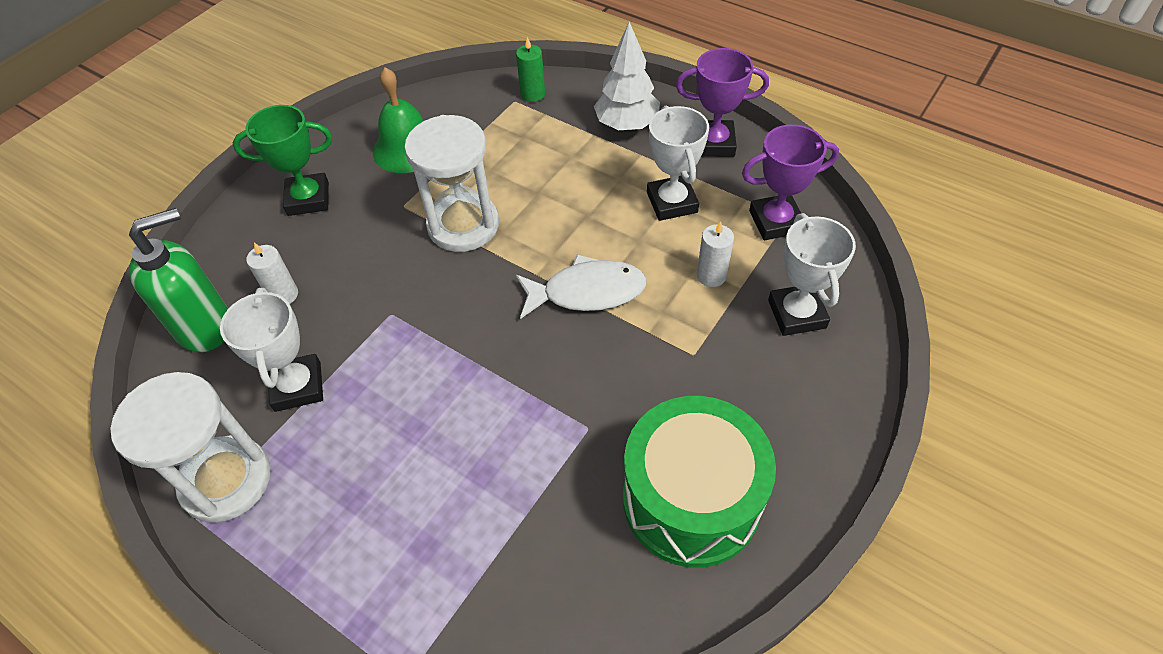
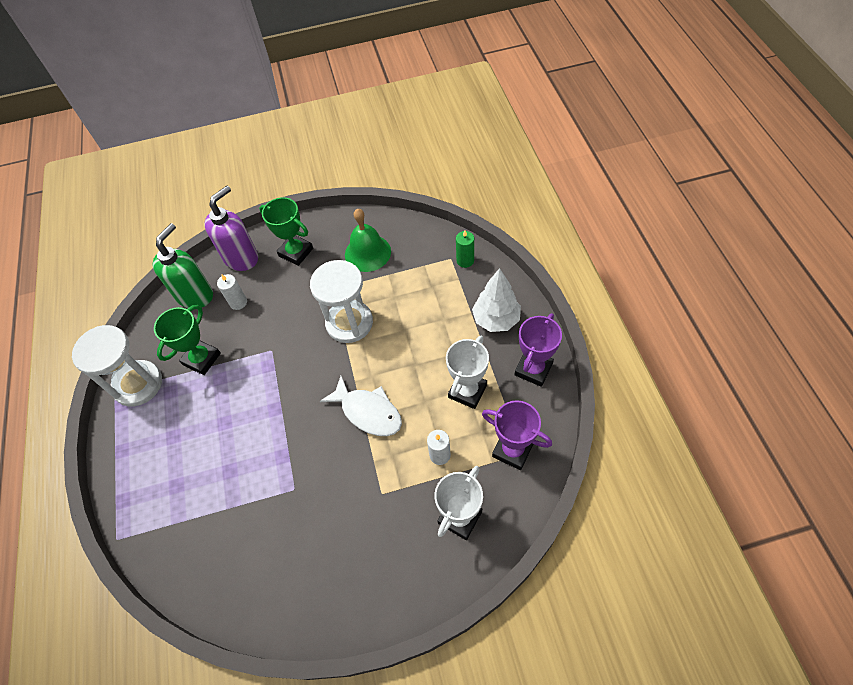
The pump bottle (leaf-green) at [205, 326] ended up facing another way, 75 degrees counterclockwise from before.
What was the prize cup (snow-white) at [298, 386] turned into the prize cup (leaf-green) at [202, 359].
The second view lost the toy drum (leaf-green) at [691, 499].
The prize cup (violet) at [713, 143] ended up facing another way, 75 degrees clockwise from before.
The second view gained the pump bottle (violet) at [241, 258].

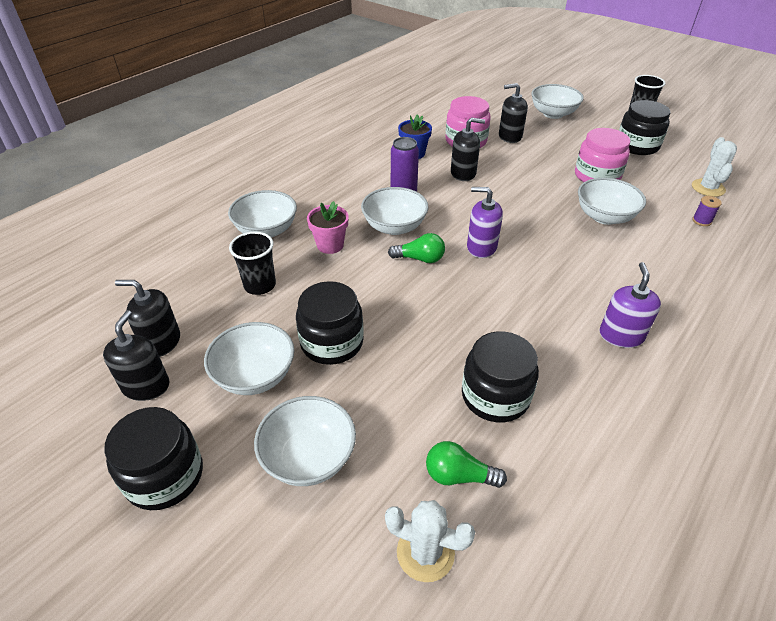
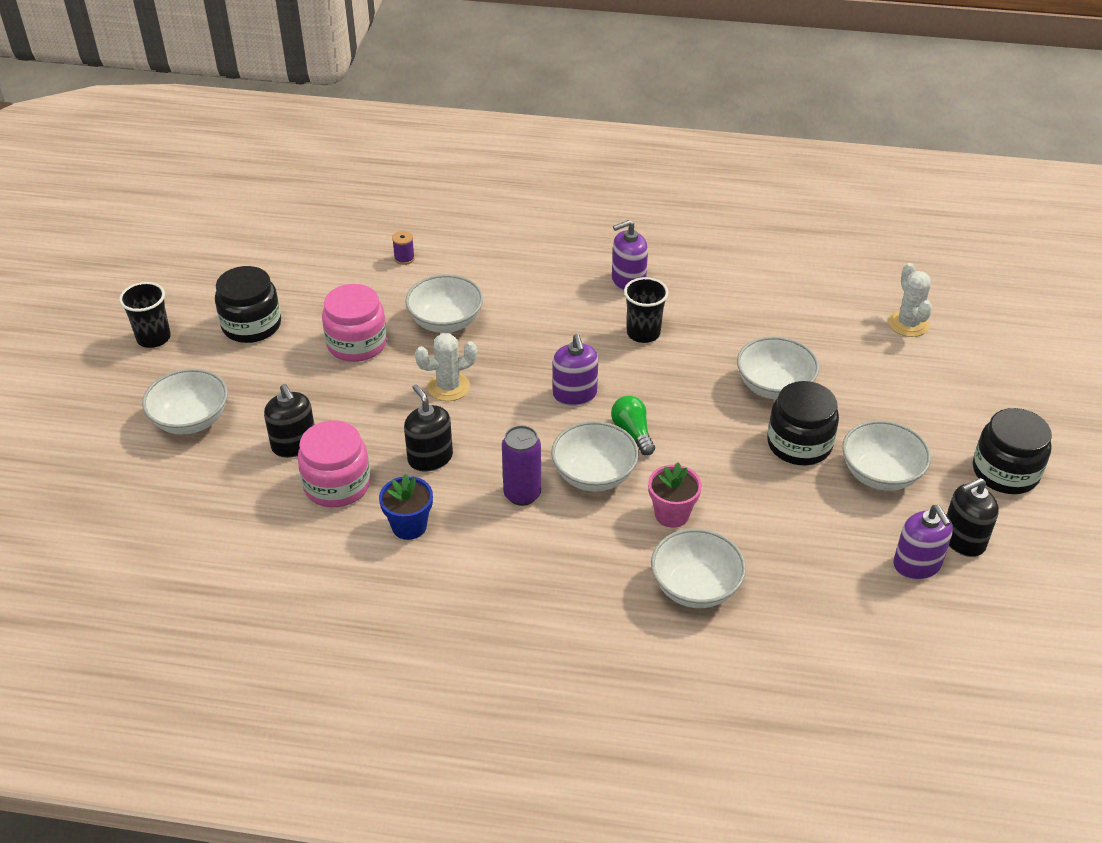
What was the pump bottle (jet-black) at [161, 342] turned into the pump bottle (violet) at [917, 565].
The beaker (jet-black) ended up elsewhere, having gone from [260, 285] to [643, 333].
The deep dish (snow-white) ended up elsewhere, having gone from [309, 457] to [774, 386].
The second view lost the lightbulb (leaf-green) at [459, 476].
The second view lost the jam jar (jet-black) at [495, 396].
The saguaro cactus (snow-white) ended up elsewhere, having gone from [708, 188] to [448, 387].

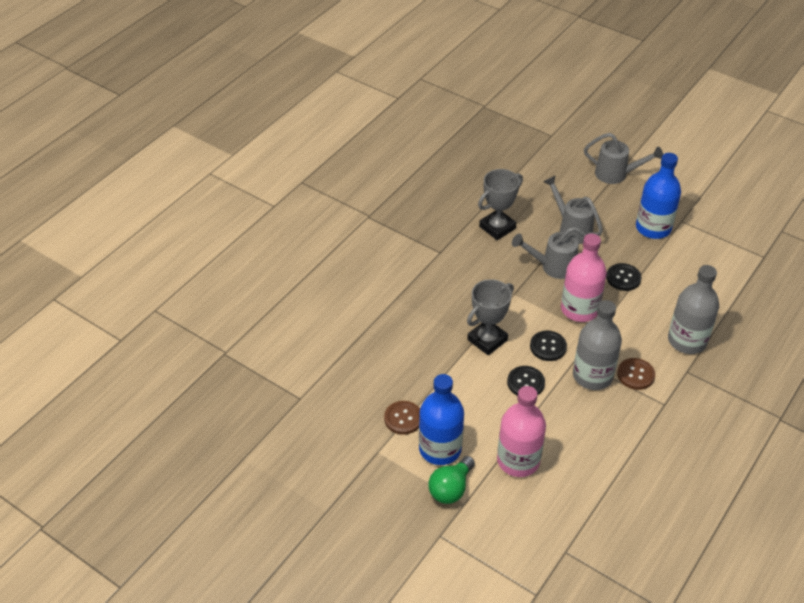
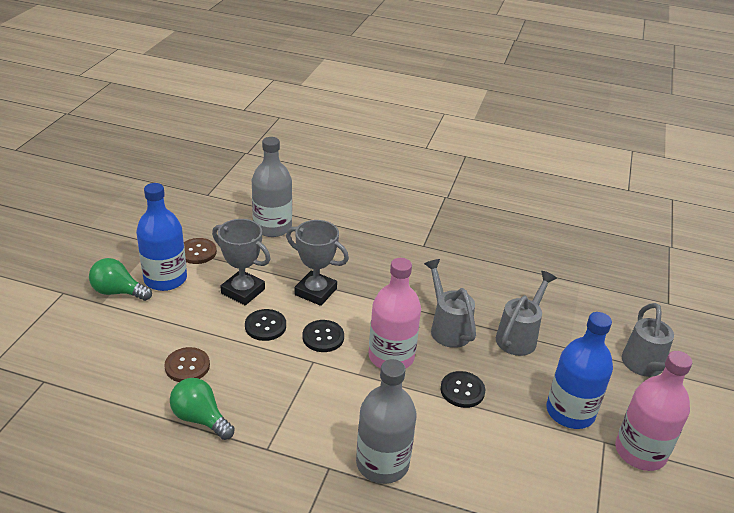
The prize cup (ash-grey) ended up elsewhere, having gone from [497, 227] to [243, 291].
The bottle (pink) ended up elsewhere, having gone from [518, 460] to [640, 452].
The bottle (ash-grey) ended up elsewhere, having gone from [592, 376] to [272, 227].
The sewing button (russet) ended up elsewhere, having gone from [635, 375] to [187, 366].
The second view gained the lightbulb (leaf-green) at [200, 418].

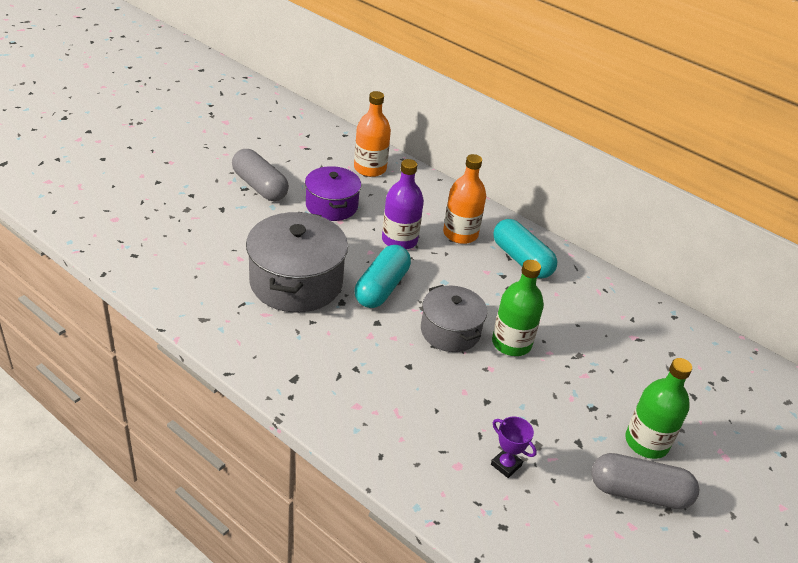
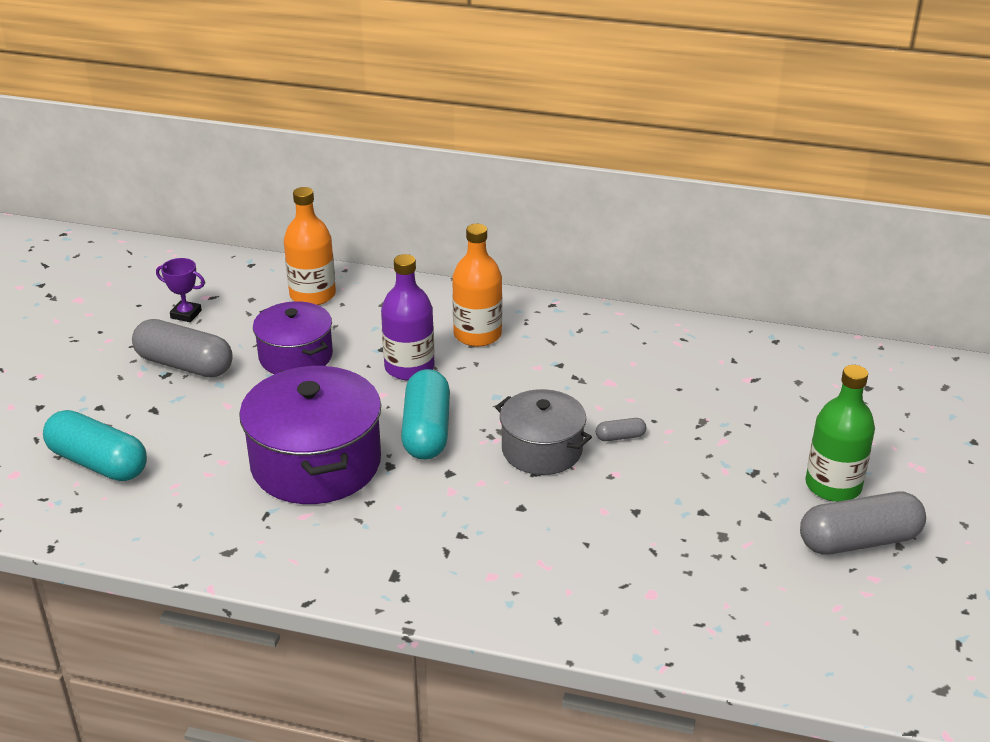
What was the stockpot (ash-grey) at [296, 282] turned into the stockpot (violet) at [316, 463].
The prize cup (violet) ended up elsewhere, having gone from [506, 465] to [186, 314].
Where the bottle (leaf-green) stood at [511, 343], the pill shape (ash-grey) came to stand at [620, 437].
The pill shape (aqua) ended up elsewhere, having gone from [521, 260] to [98, 463].

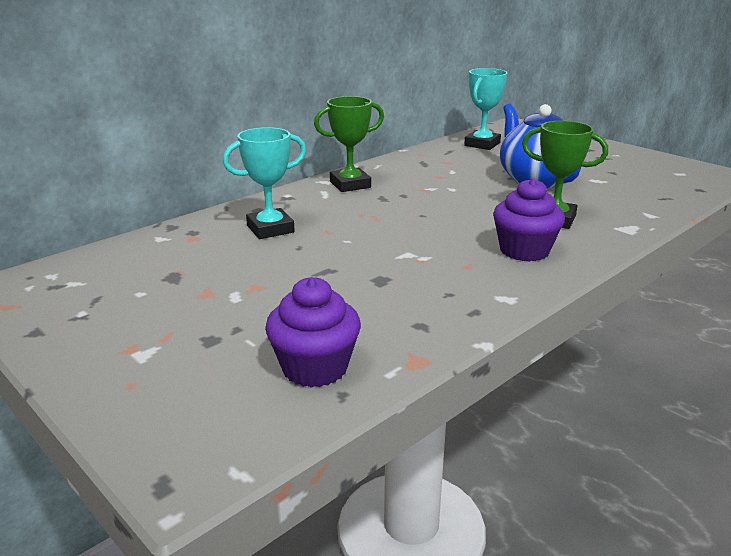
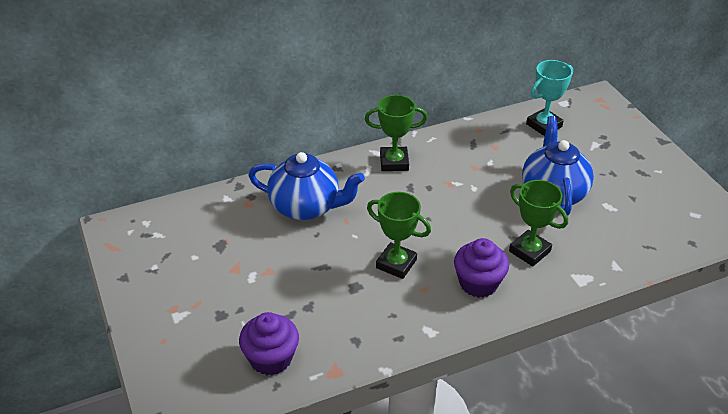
Where the prize cup (aqua) stood at [270, 229], the china teapot (royal blue) came to stand at [306, 207].
The second view gained the prize cup (leaf-green) at [396, 264].

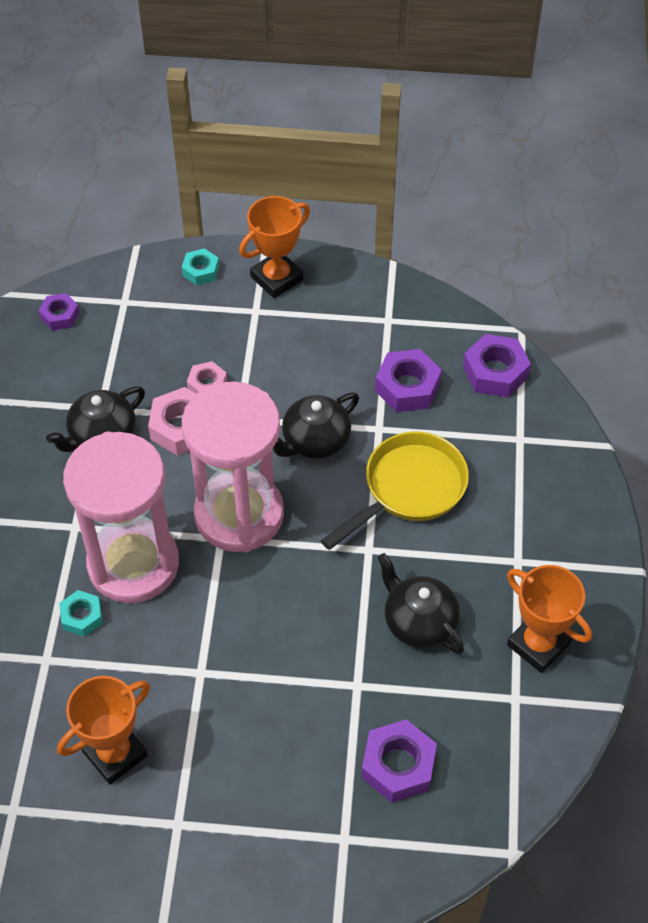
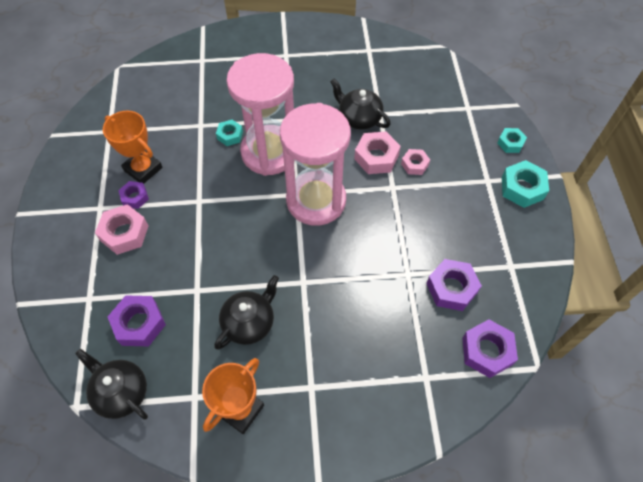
The hex nut (violet) ended up elsewhere, having gone from [60, 316] to [135, 197].
Where the prize cup (orange-coloured) stood at [277, 278], the hex nut (aqua) came to stand at [522, 188].
The china teapot (jet-black) ended up elsewhere, having gone from [315, 441] to [121, 392].
The second view lost the skillet (bright yellow) at [409, 489].
The second view gained the hex nut (pink) at [124, 233].

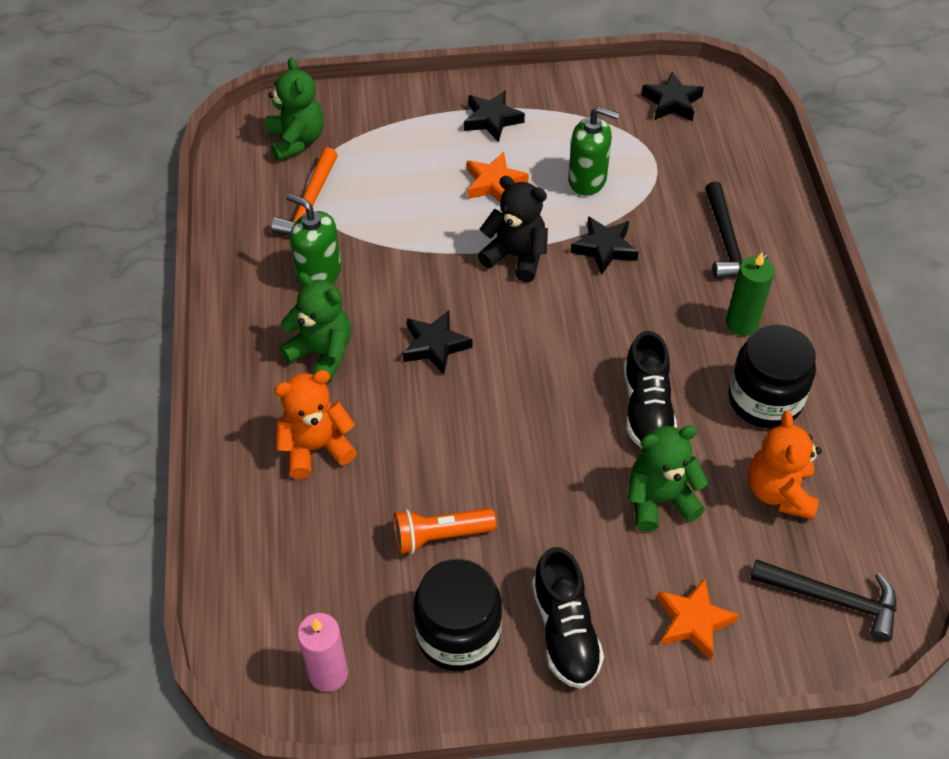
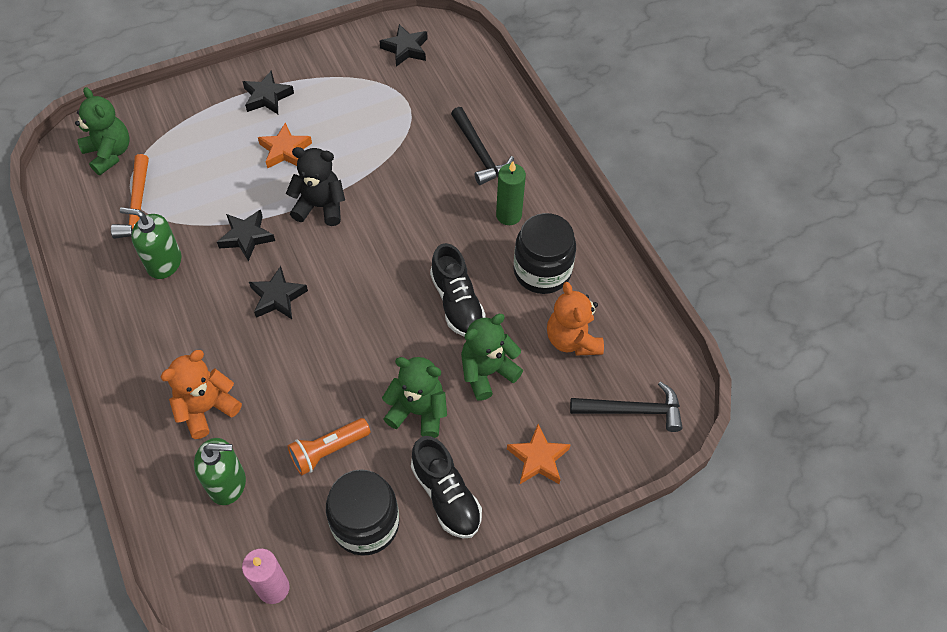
The teddy bear (leaf-green) ended up elsewhere, having gone from [322, 353] to [418, 411].
The pump bottle (leaf-green) ended up elsewhere, having gone from [587, 180] to [227, 483].
The star shape (jet-black) ended up elsewhere, having gone from [604, 248] to [246, 237].

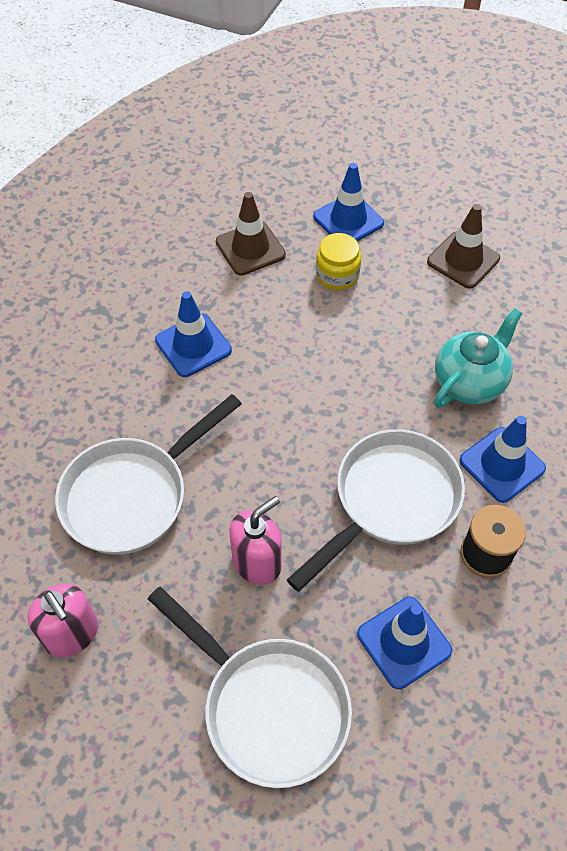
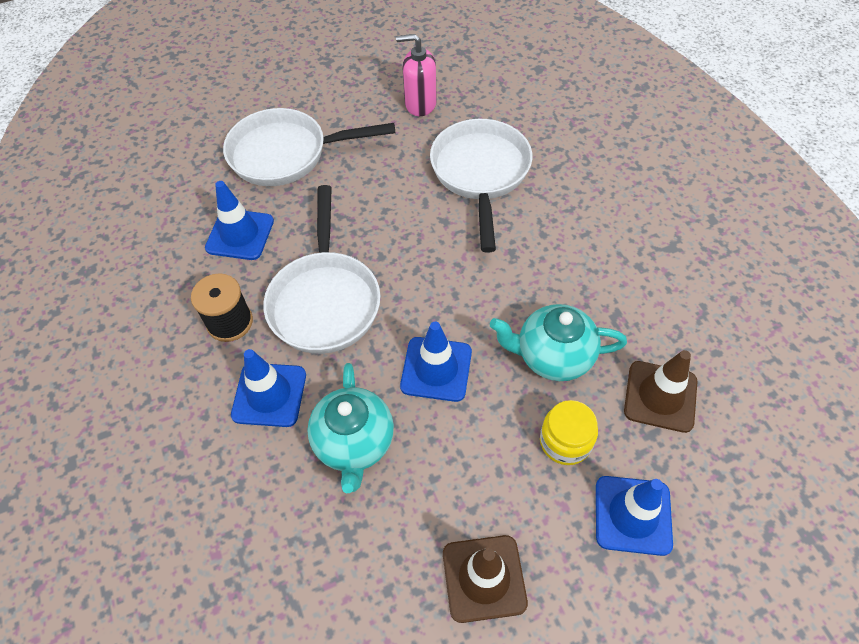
The traffic cone (royal blue) ended up elsewhere, having gone from [193, 345] to [436, 369].
The second view lost the pump bottle (pink) at [257, 562].
The second view gained the china teapot (aqua) at [553, 356].

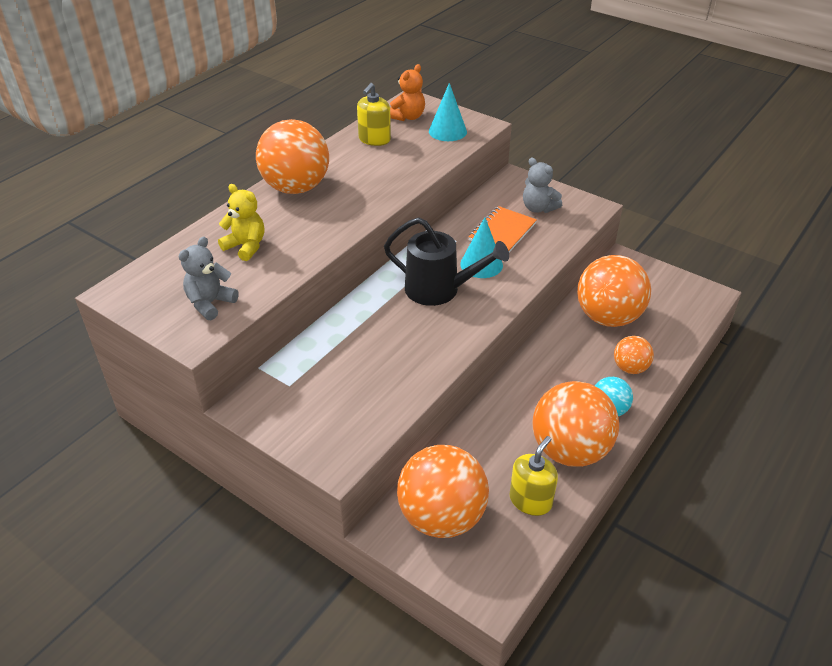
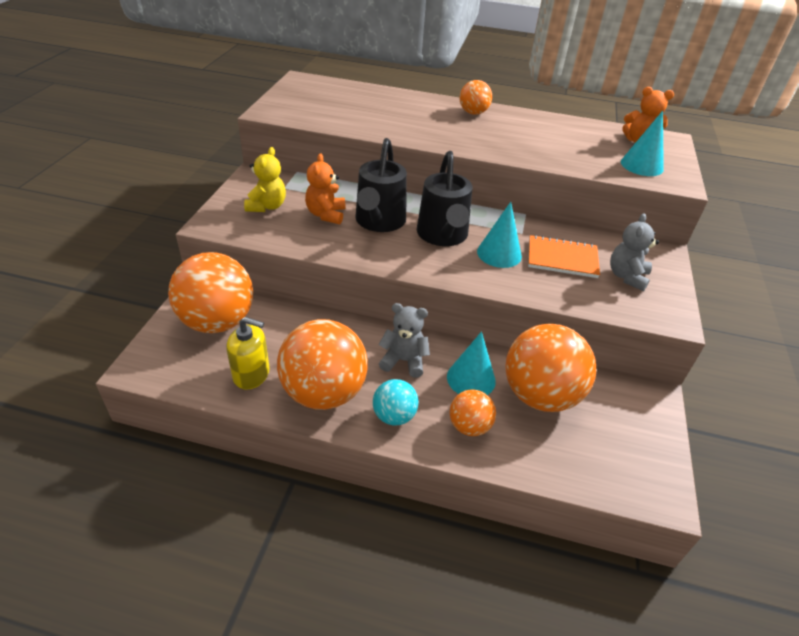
The teddy bear (ash-grey) ended up elsewhere, having gone from [210, 303] to [404, 361].
The teddy bear (bright yellow) ended up elsewhere, having gone from [246, 246] to [267, 206].
The size of the ball (orange-coloured) at [296, 188] changed by a factor of 0.51.
The second view lost the pump bottle (bright yellow) at [374, 139].
The second view gained the teddy bear (orange-coloured) at [326, 214].
The second view gained the watering pot (jet-black) at [379, 222].
The second view gained the solid cone (aqua) at [471, 378].

